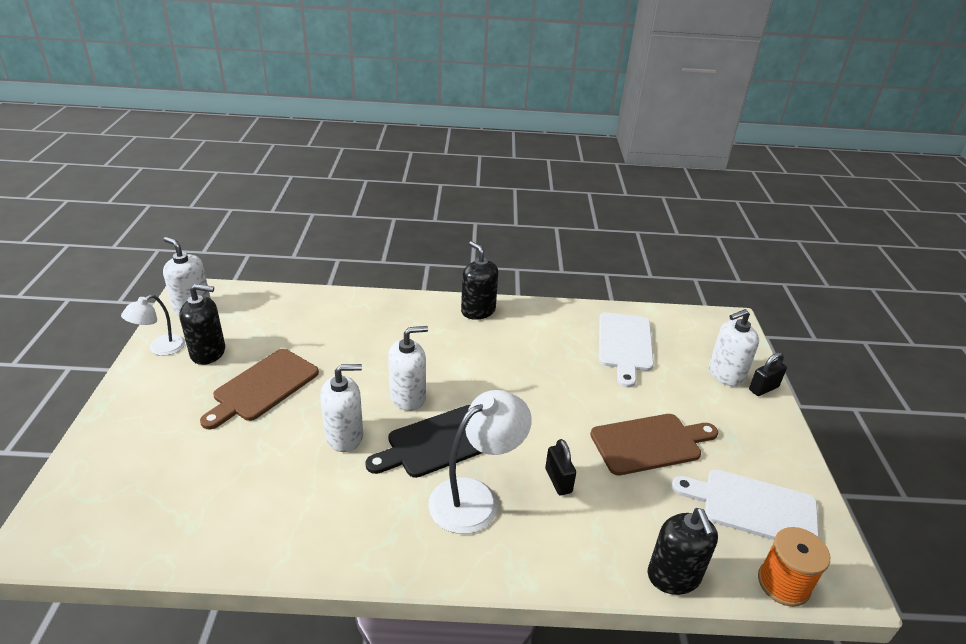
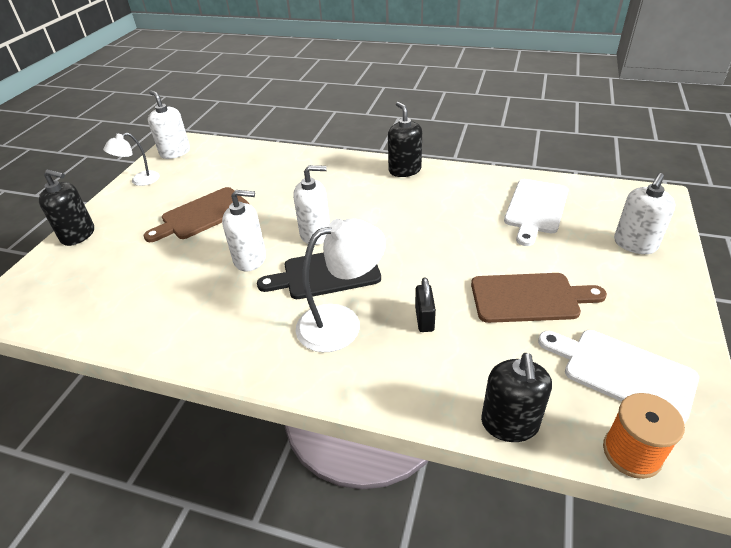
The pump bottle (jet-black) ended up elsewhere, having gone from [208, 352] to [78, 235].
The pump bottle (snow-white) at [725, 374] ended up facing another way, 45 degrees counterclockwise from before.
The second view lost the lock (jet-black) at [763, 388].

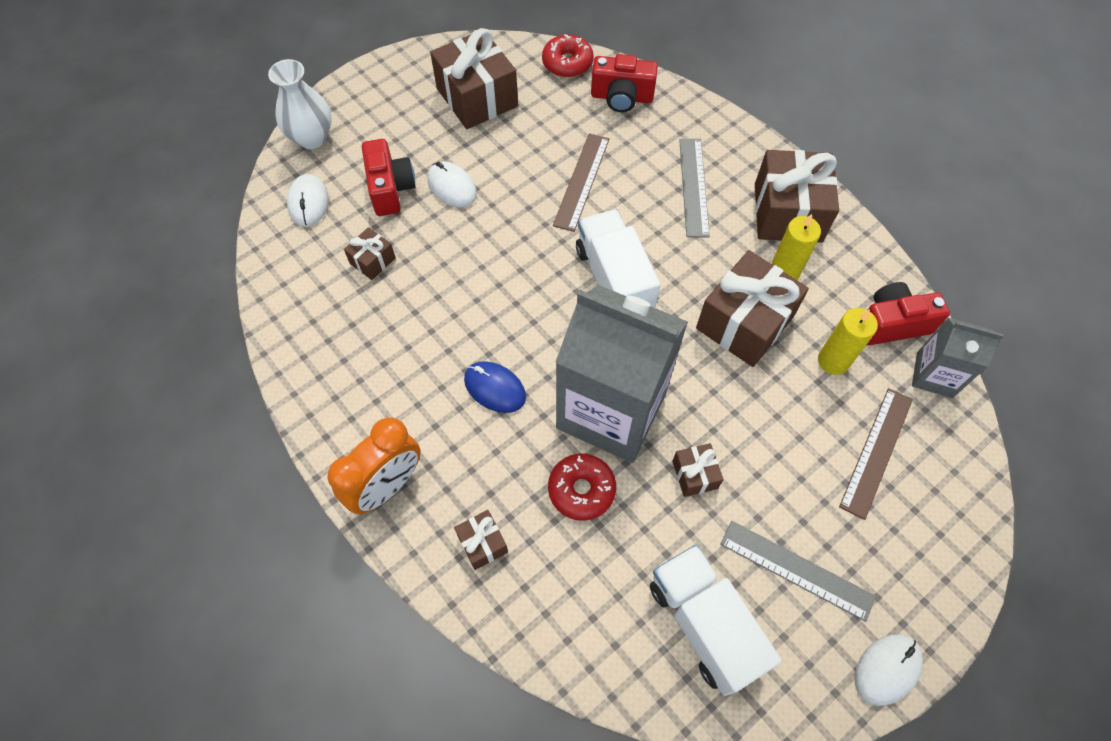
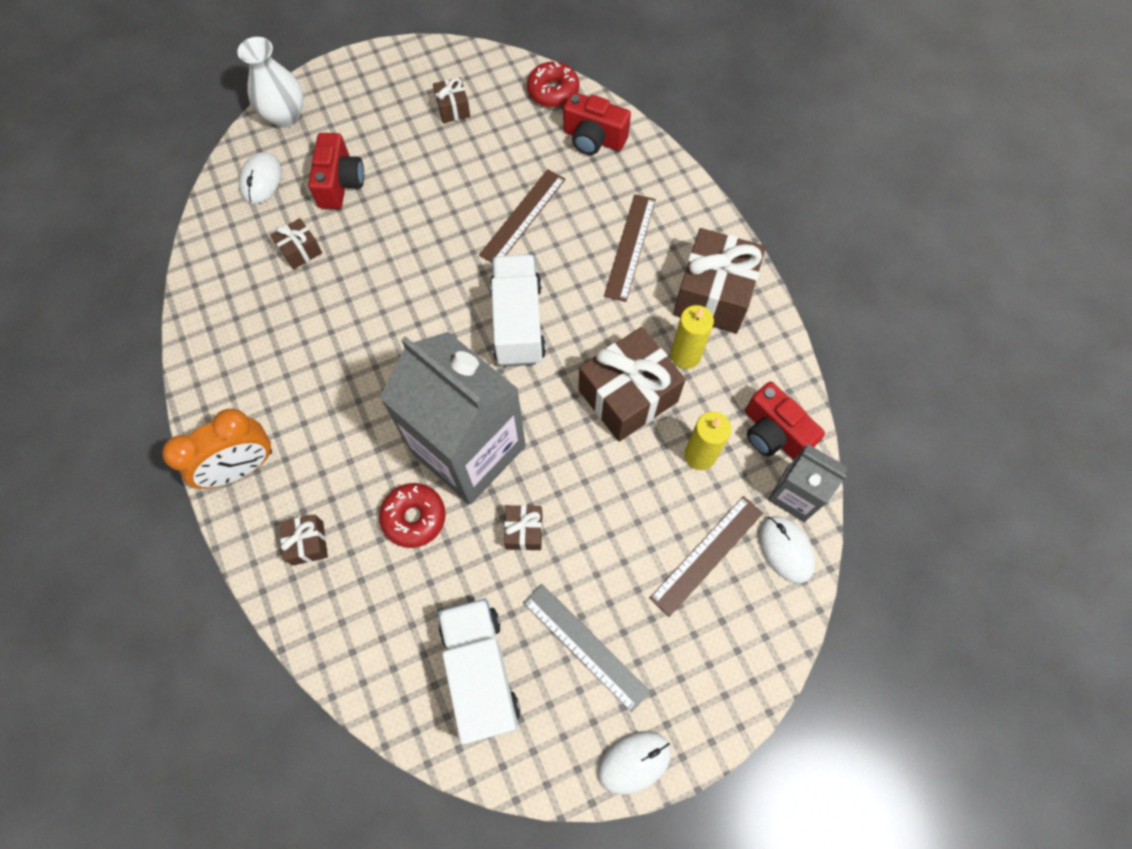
The computer mouse (snow-white) ended up elsewhere, having gone from [452, 187] to [785, 549].
The size of the gift (russet) at [477, 97] changed by a factor of 0.48.
The second view lost the computer mouse (royal blue) at [495, 388].
What was the straightedge (ash-grey) at [693, 187] turned into the straightedge (russet) at [630, 247].
The compact camera (crimson) at [892, 324] ended up facing another way, 135 degrees counterclockwise from before.

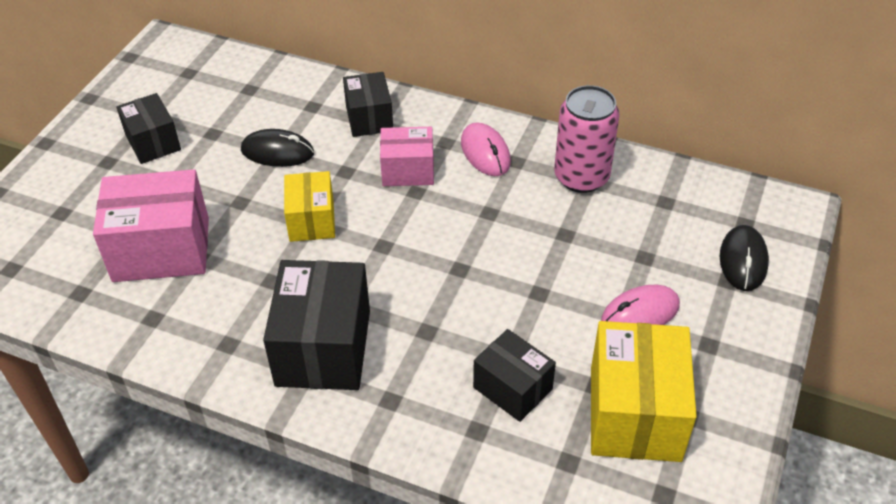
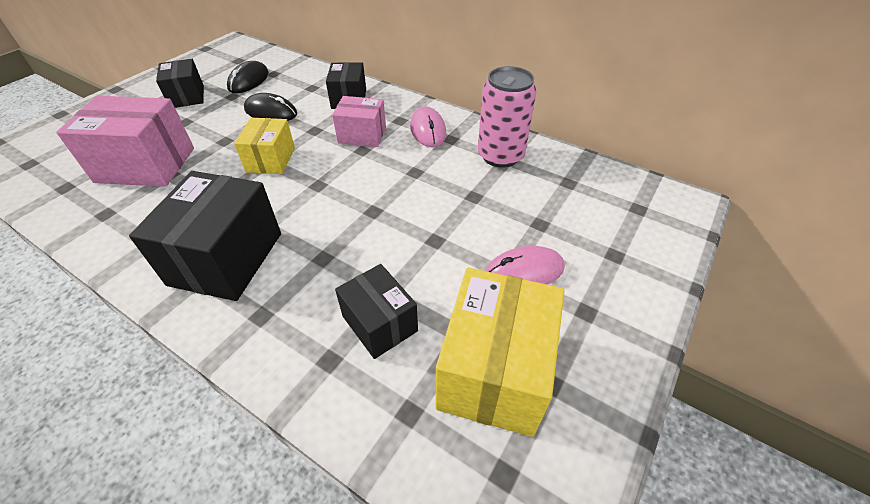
The computer mouse (jet-black) ended up elsewhere, having gone from [743, 260] to [249, 81].

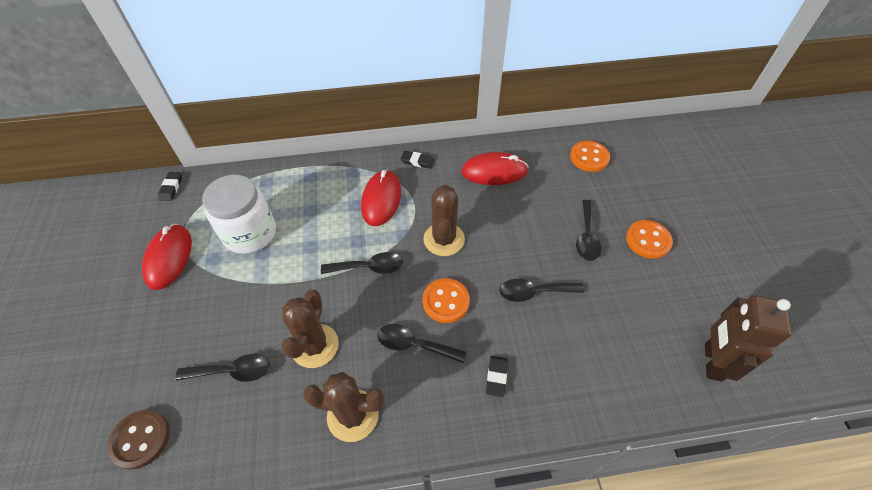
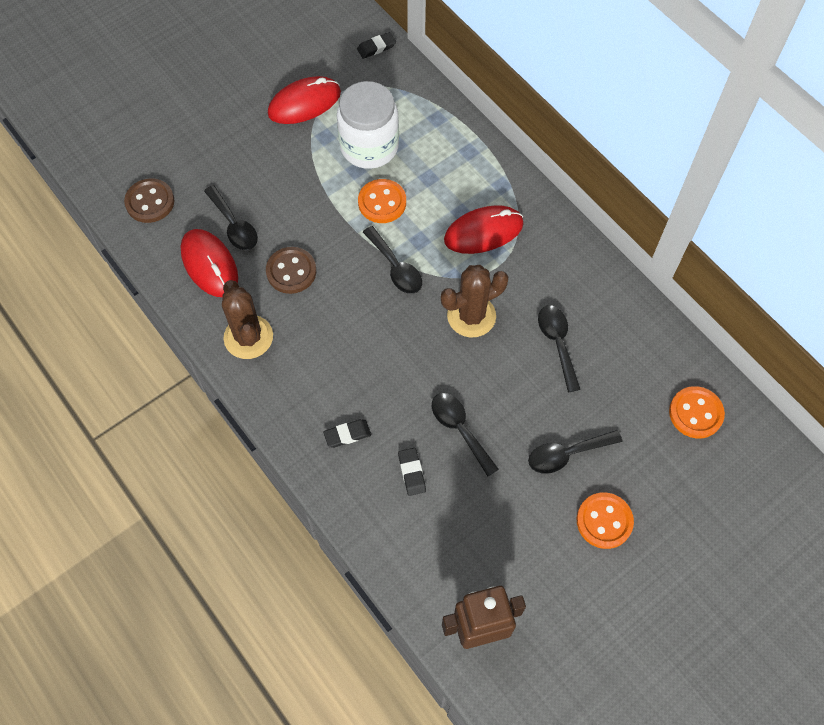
Where the saguaro cactus (russet) stood at [315, 346], the sewing button (russet) came to stand at [291, 271].
The teaspoon (jet-black) ended up elsewhere, having gone from [414, 344] to [557, 343].
The pencil eraser (jet-black) ended up elsewhere, having gone from [417, 161] to [412, 472].
The sewing button (orange-coloured) ended up elsewhere, having gone from [446, 301] to [382, 202].
The computer mouse (crimson) ended up elsewhere, having gone from [494, 172] to [209, 265].

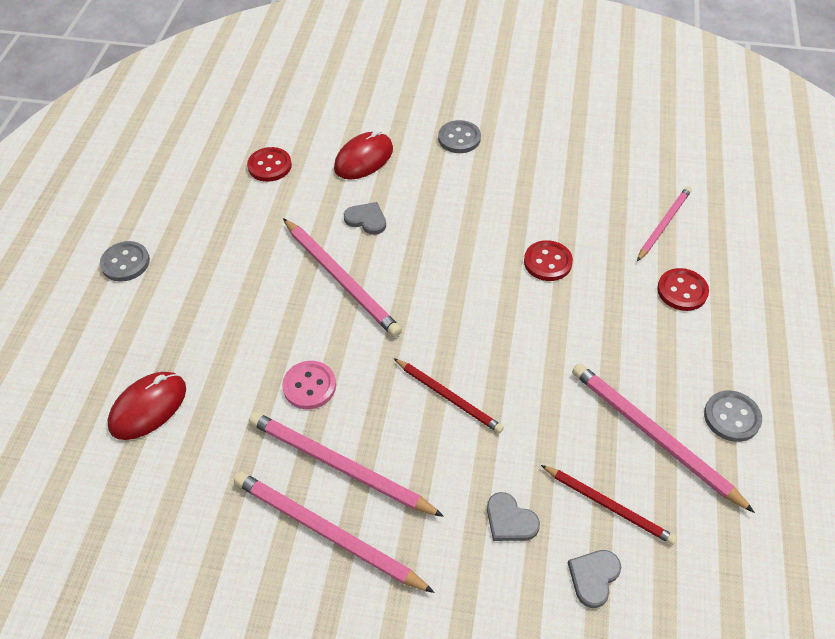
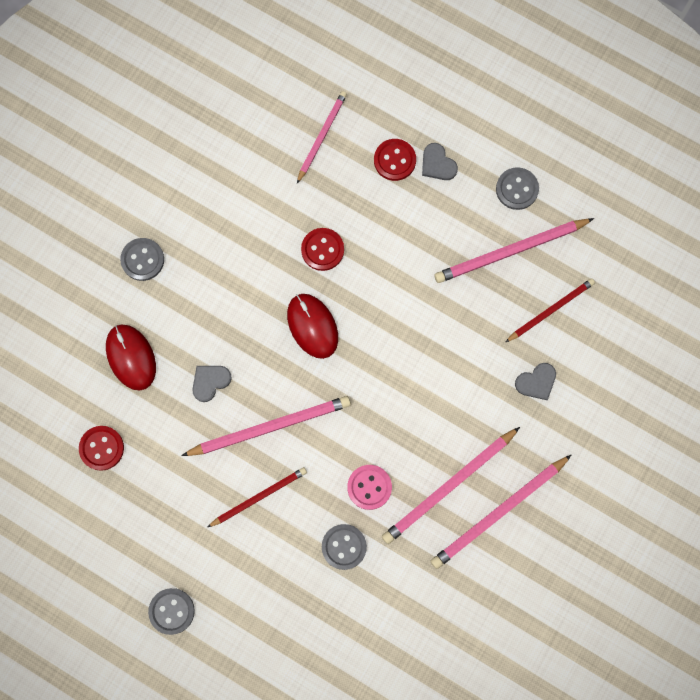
The computer mouse (crimson) ended up elsewhere, having gone from [148, 407] to [312, 326].
The pencil (crimson) ended up elsewhere, having gone from [449, 397] to [259, 497].
The heart shape (ash-grey) ended up elsewhere, having gone from [593, 577] to [437, 164].
The pencil (pink) at [664, 224] ended up facing another way, 60 degrees clockwise from before.
The second view gained the sewing button (ash-grey) at [344, 547].

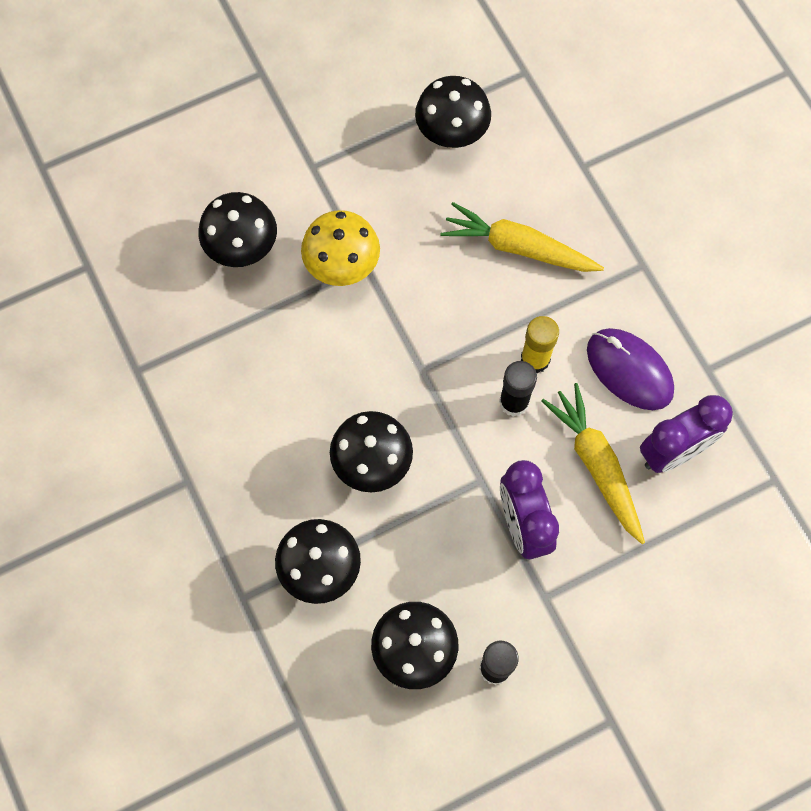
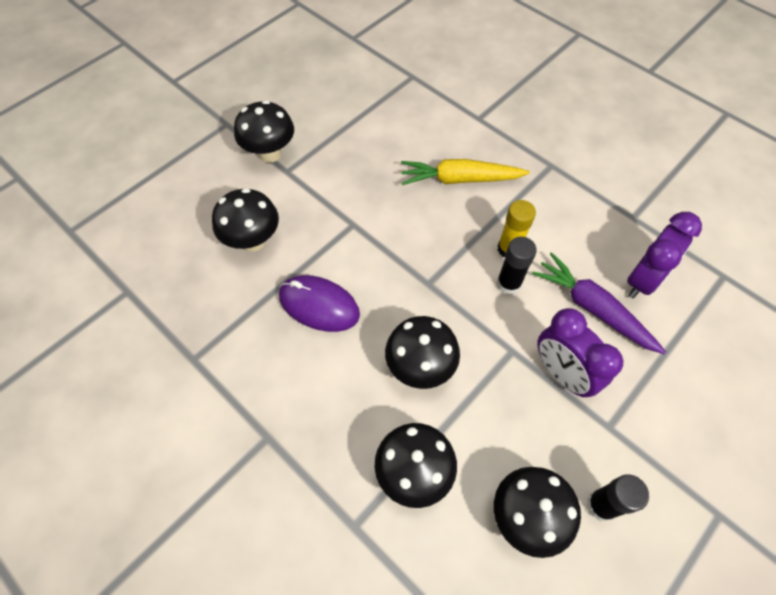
The second view lost the mushroom (bright yellow) at [342, 267].
The mushroom (jet-black) ended up elsewhere, having gone from [451, 135] to [270, 153].
What was the root vegetable (bright yellow) at [596, 465] turned into the root vegetable (violet) at [593, 308].
The computer mouse (violet) ended up elsewhere, having gone from [629, 370] to [319, 305].

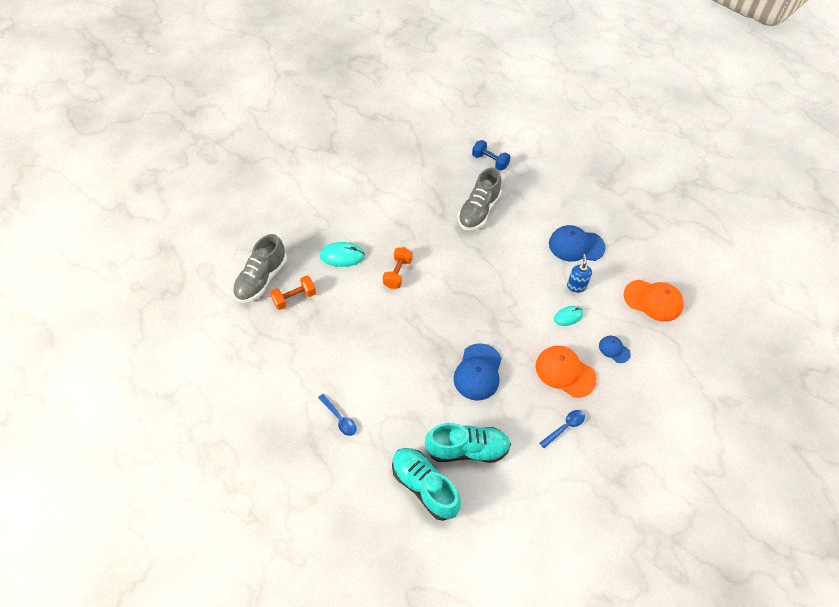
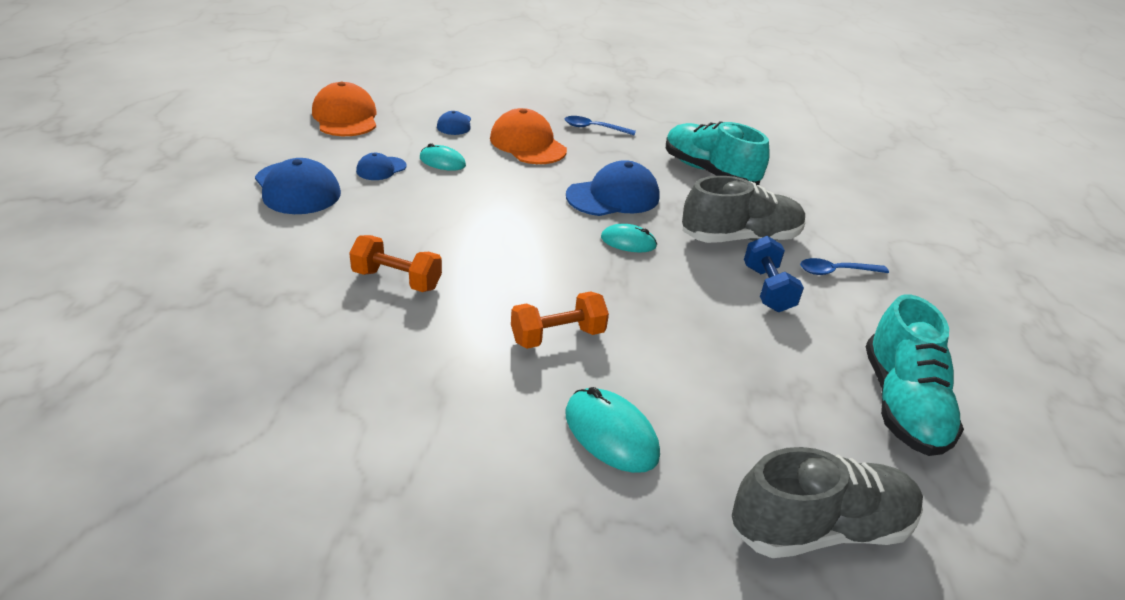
The dumbbell (orange-coloured) ended up elsewhere, having gone from [294, 298] to [397, 280].
The teaspoon (royal blue) at [339, 418] ended up facing another way, 105 degrees counterclockwise from before.
The shoe (aqua) ended up elsewhere, having gone from [425, 486] to [901, 403].
The shoe (ash-grey) ended up elsewhere, having gone from [479, 211] to [740, 238].
The dumbbell (royal blue) ended up elsewhere, having gone from [490, 161] to [767, 289].
The baseball cap (orange-coloured) at [565, 372] ended up facing another way, 150 degrees clockwise from before.
Where the pump bottle (royal blue) stood at [576, 286], the baseball cap (royal blue) came to stand at [381, 169].
The second view gained the computer mouse (aqua) at [628, 242].

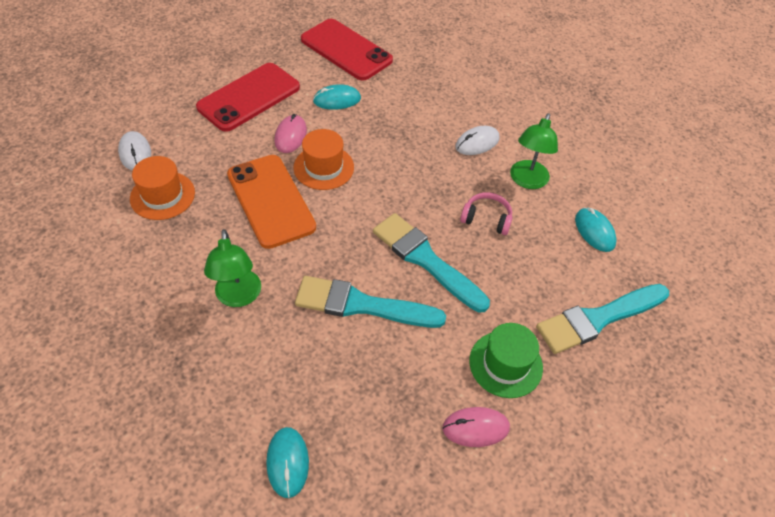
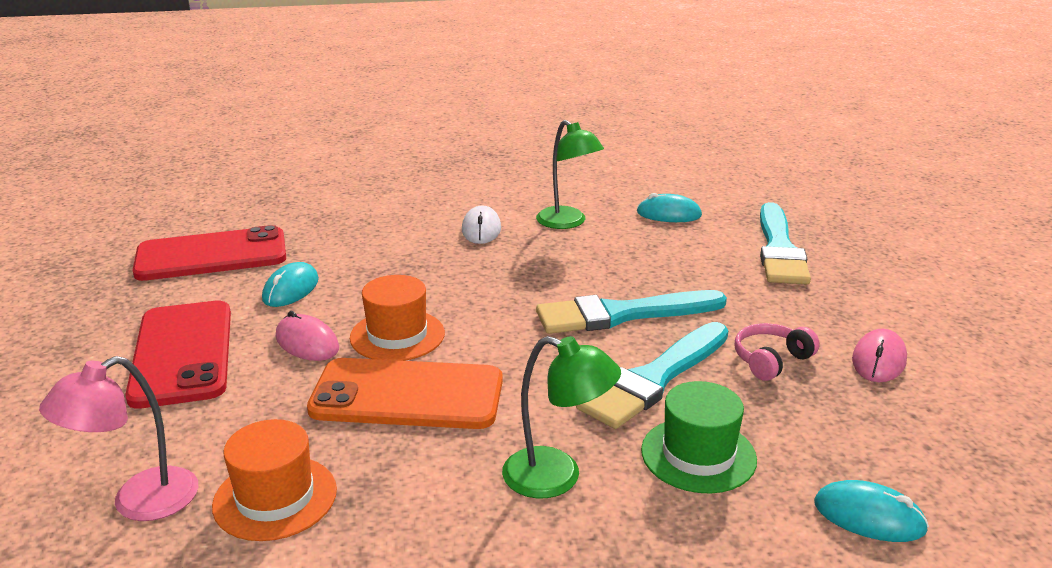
Where the computer mouse (snow-white) stood at [135, 153], the reading lamp (pink) came to stand at [139, 502].
The headphones (pink) ended up elsewhere, having gone from [486, 219] to [771, 360].
The hat (leaf-green) ended up elsewhere, having gone from [505, 364] to [698, 455].

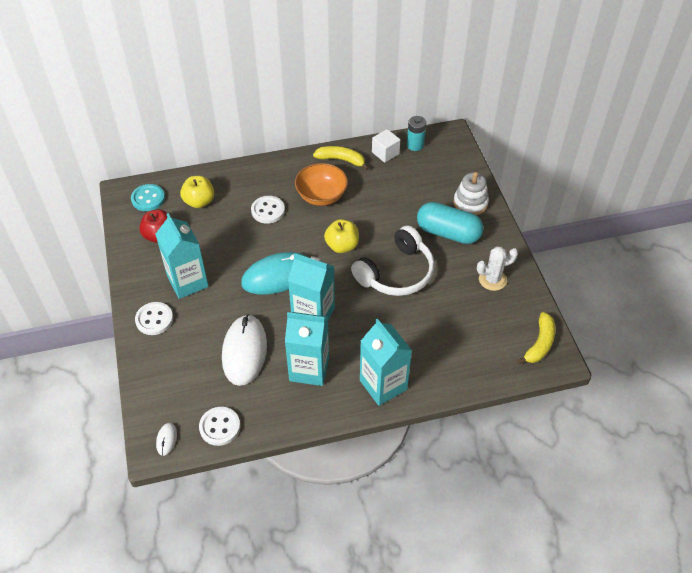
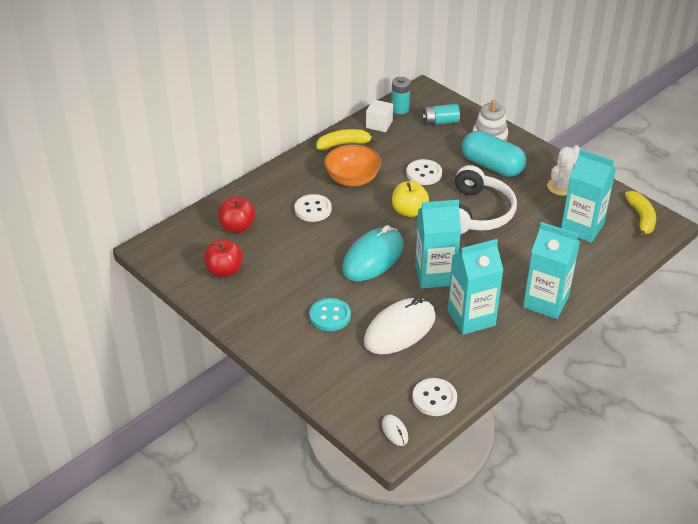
The sewing button (aqua) ended up elsewhere, having gone from [148, 199] to [330, 316].
The sewing button (snow-white) ended up elsewhere, having gone from [154, 319] to [424, 173].
The milk carton (aqua) ended up elsewhere, having gone from [188, 282] to [582, 228].
What was the toy apple (bright yellow) at [199, 201] turned into the toy apple (crimson) at [237, 227].
The computer mouse (snow-white) at [244, 351] ended up facing another way, 75 degrees clockwise from before.
The pill shape (aqua) at [448, 233] ended up facing another way, 45 degrees clockwise from before.
The second view gained the battery (aqua) at [440, 122].

